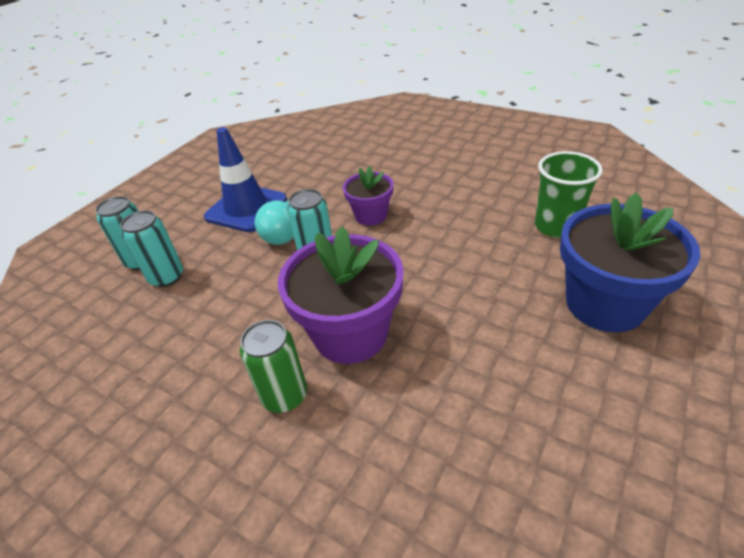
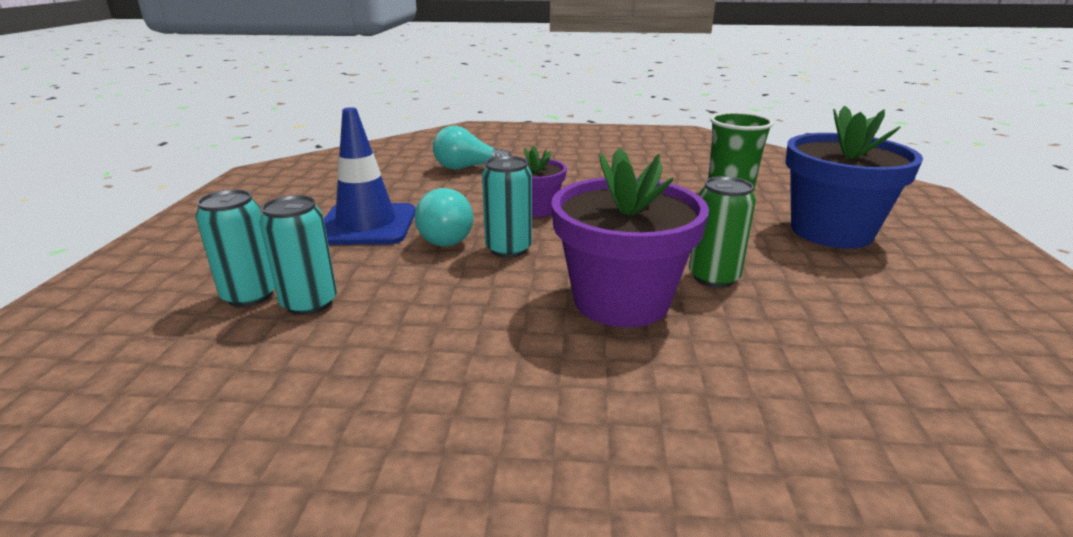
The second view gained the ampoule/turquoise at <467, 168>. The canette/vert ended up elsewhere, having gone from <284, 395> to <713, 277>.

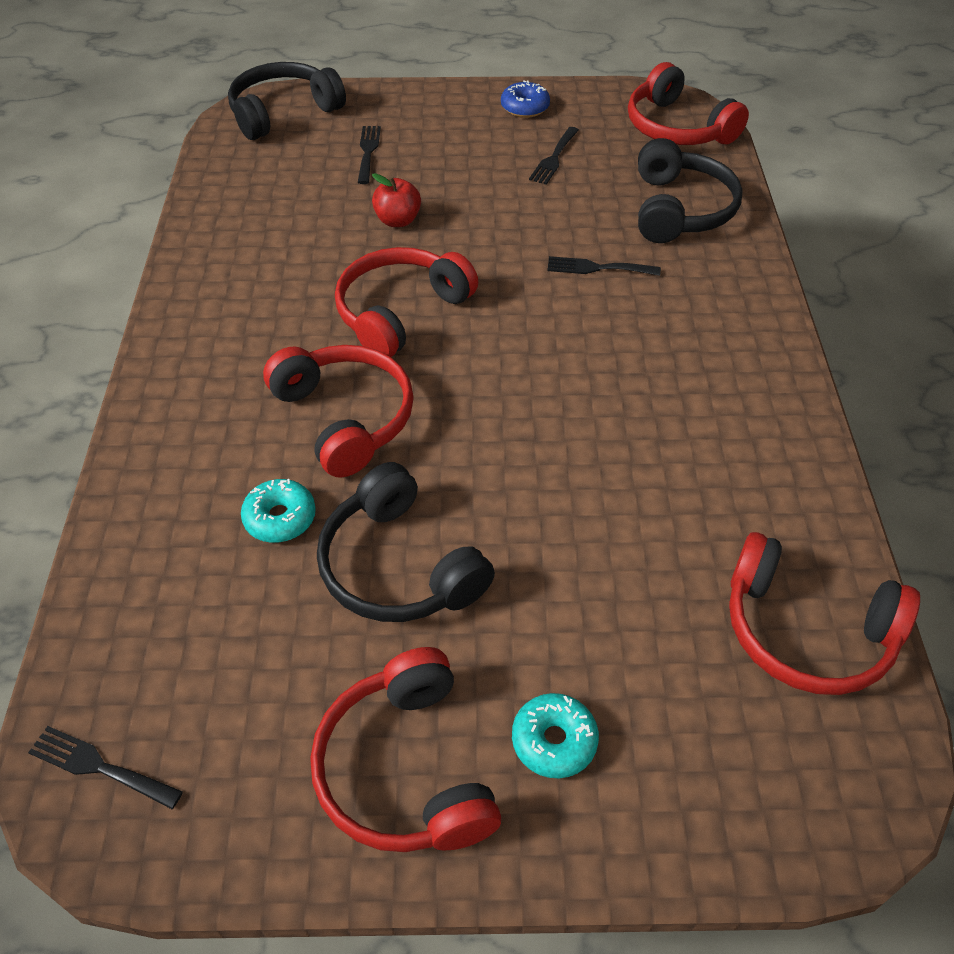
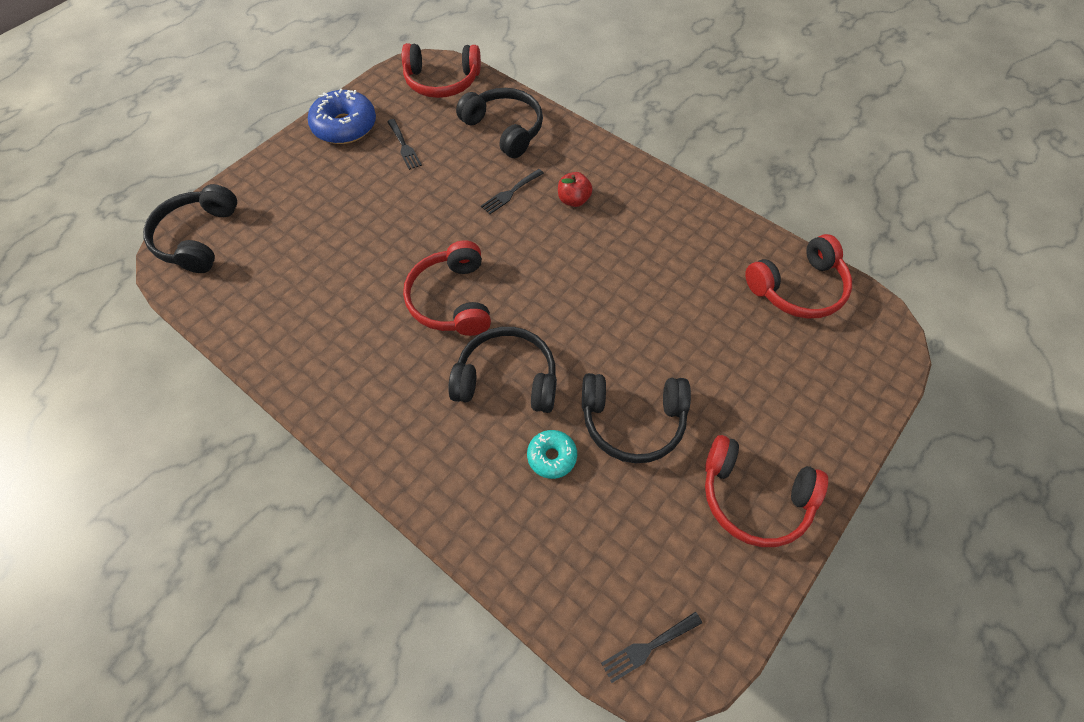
The size of the beignet/bleu at <525, 107> changed by a factor of 1.78. What was the casque audio/rouge at <345, 417> turned into the casque audio/noir at <507, 378>. The pomme/rouge ended up elsewhere, having gone from <398, 220> to <573, 200>. The second view lost the fourchette/noir at <368, 151>. The second view lost the beignet/turquoise at <554, 741>.

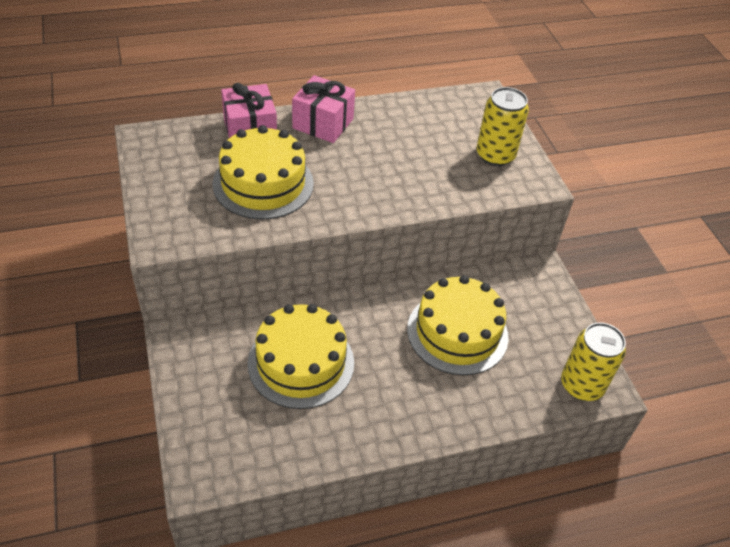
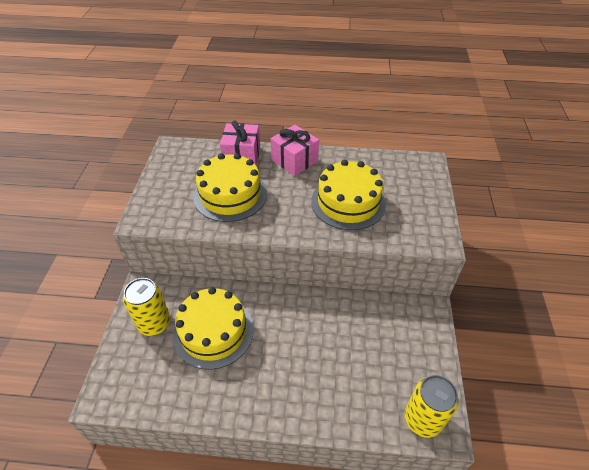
The canette/jaune ended up elsewhere, having gone from <495, 155> to <154, 323>. The gâteau/jaune ended up elsewhere, having gone from <457, 332> to <348, 202>.

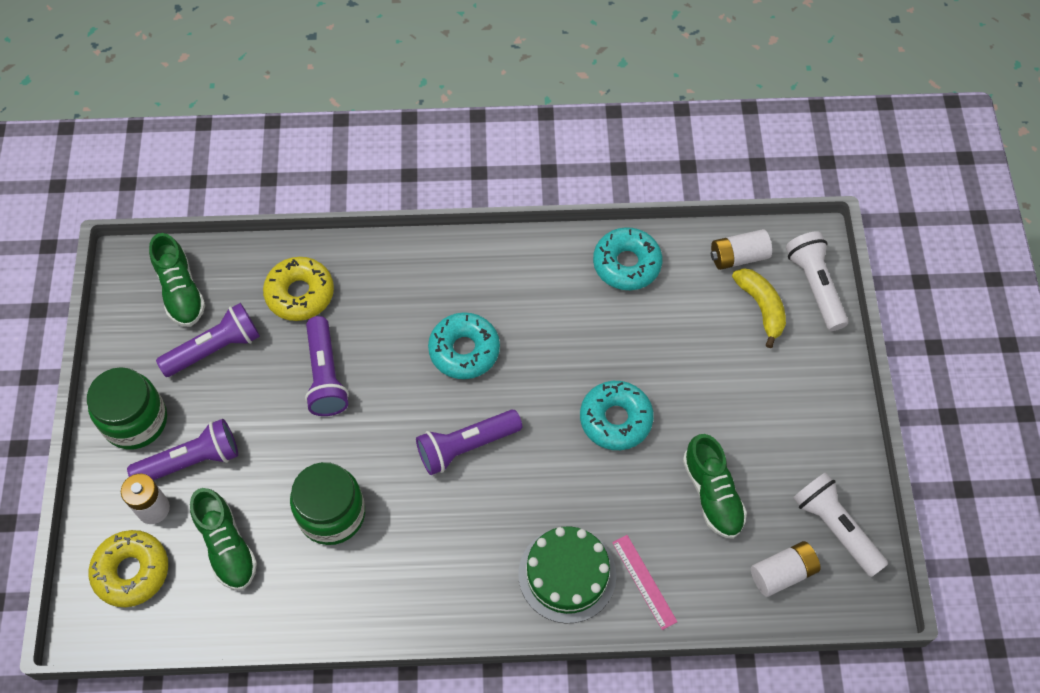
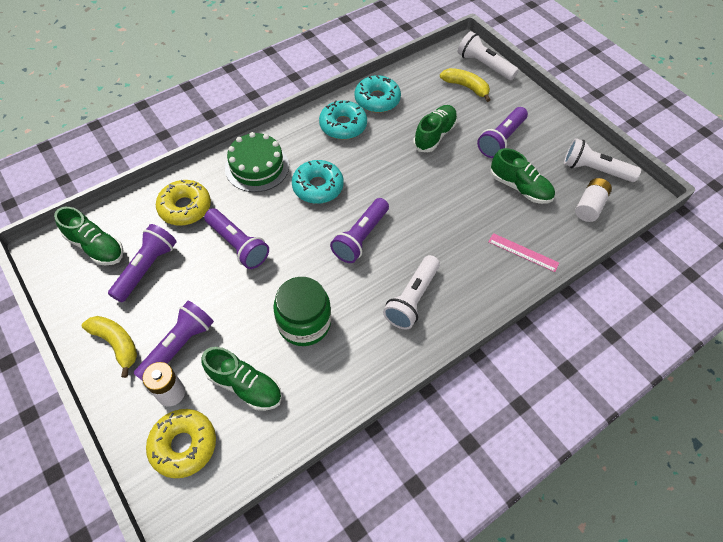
Where the bocal/vert stood at <135, 420>, the banane/jaune came to stand at <116, 343>. The gâteau/vert ended up elsewhere, having gone from <567, 574> to <257, 167>. The beignet/turquoise ended up elsewhere, having gone from <615, 419> to <343, 125>. The second view gained the lampe de poche/blanc at <412, 299>. The second view gained the chaussure/vert at <434, 135>. The second view gained the lampe de poche/violet at <501, 139>. The second view lost the pile/blanc at <738, 257>.

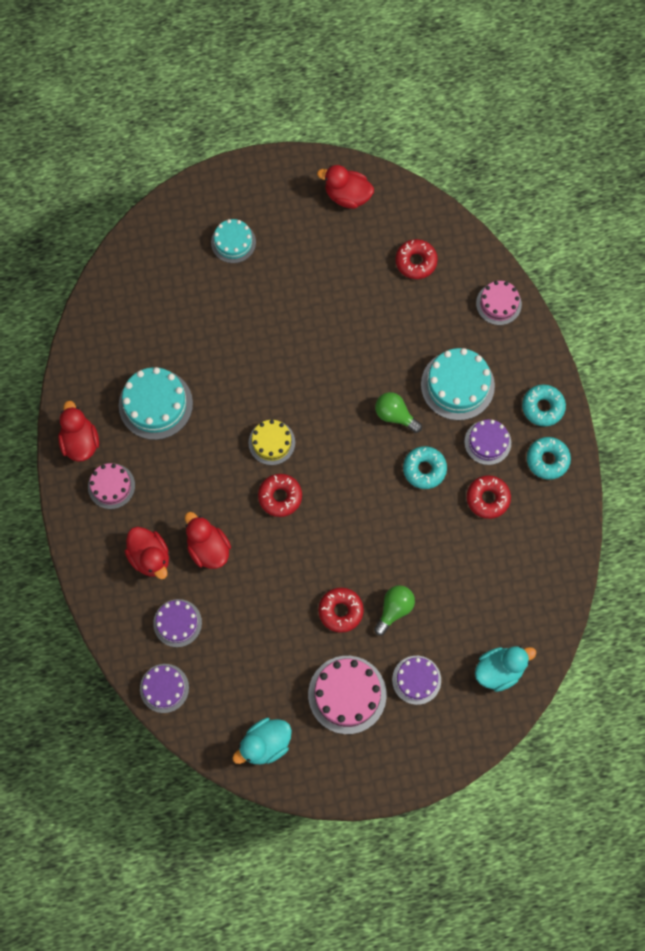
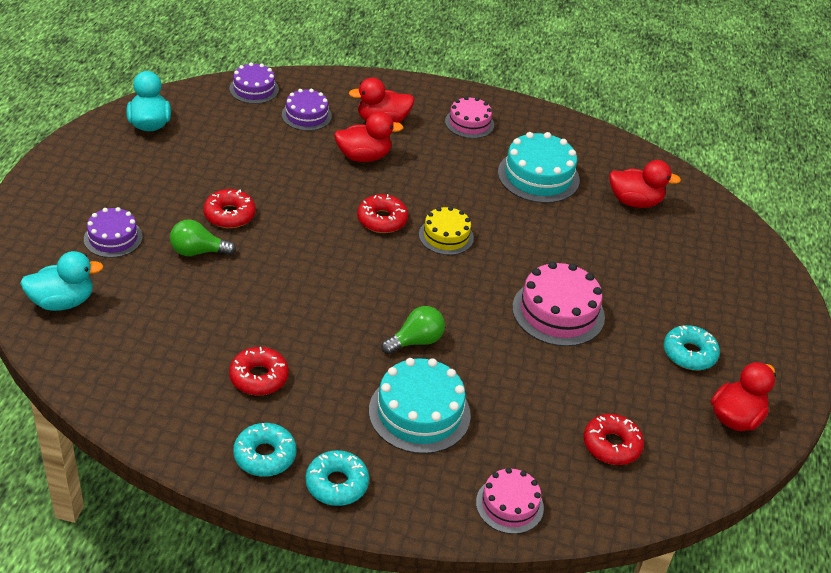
The canard/turquoise at <499, 670> ended up facing another way, 105 degrees counterclockwise from before. The ampoule/vert at <394, 609> ended up facing another way, 120 degrees clockwise from before. The gâteau/rose ended up elsewhere, having gone from <347, 694> to <558, 312>. The canard/rouge ended up elsewhere, having gone from <80, 442> to <634, 202>. The beignet/turquoise ended up elsewhere, having gone from <424, 469> to <689, 354>. The second view lost the gâteau/turquoise at <233, 242>. The second view lost the gâteau/violet at <487, 442>.

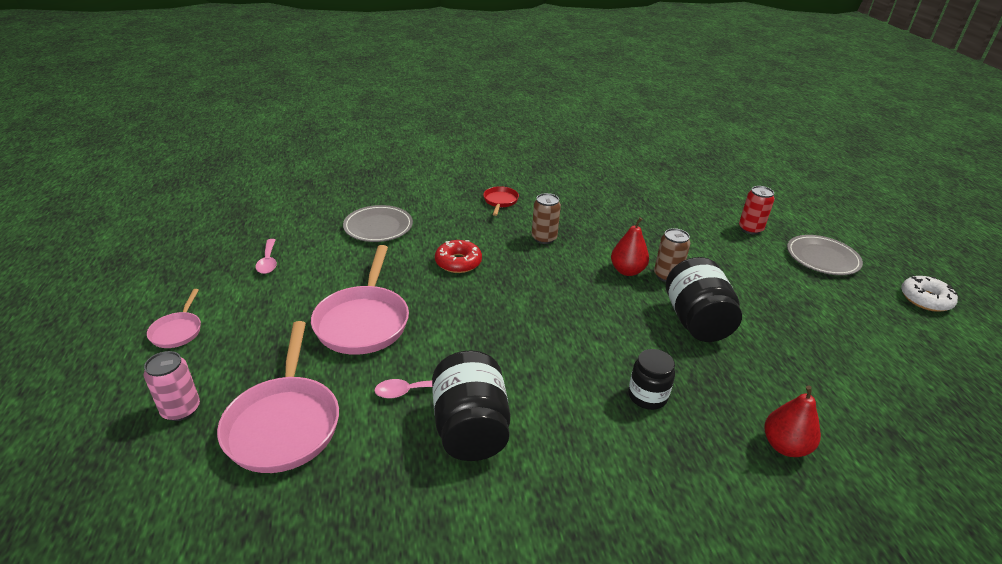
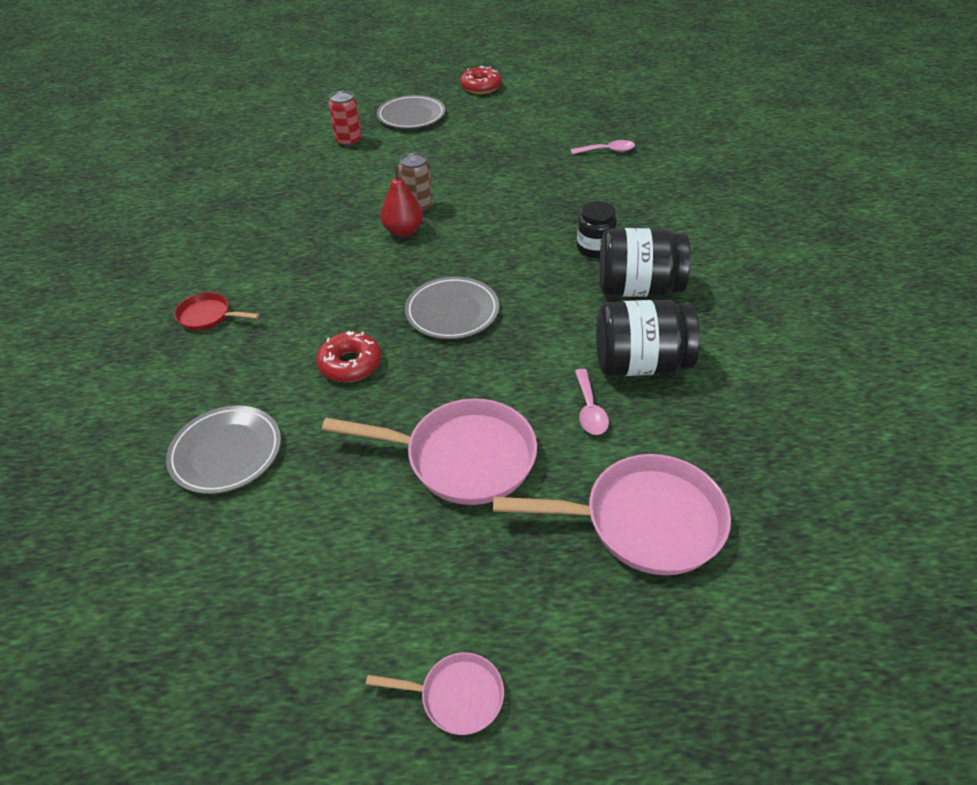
The second view gained the assiette/gris at <452, 311>. What was the beignet/blanc at <925, 299> turned into the beignet/rouge at <481, 87>. The cuillère/rose ended up elsewhere, having gone from <268, 261> to <607, 151>. The bocal/noir ended up elsewhere, having gone from <696, 321> to <638, 289>. The second view lost the canette/rose at <181, 409>. The second view lost the canette/marron at <544, 238>. The second view lost the poire/rouge at <785, 446>.

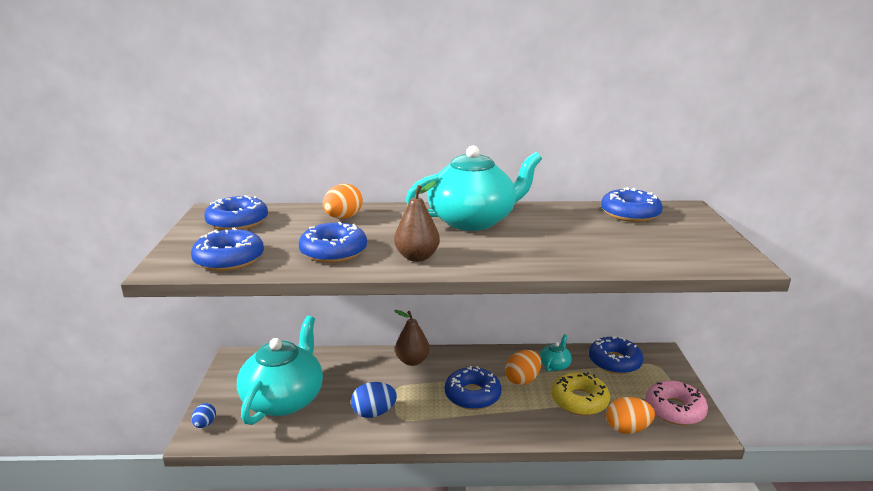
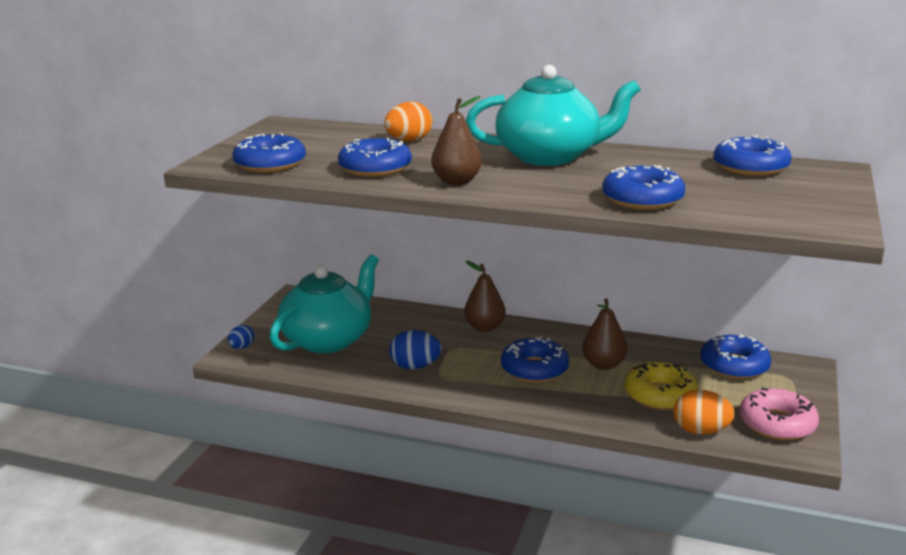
Where the œuf/orange stood at <522, 380>, the poire/marron came to stand at <603, 365>. The beignet/bleu ended up elsewhere, having gone from <237, 222> to <642, 199>. The second view lost the théière/turquoise at <555, 365>.

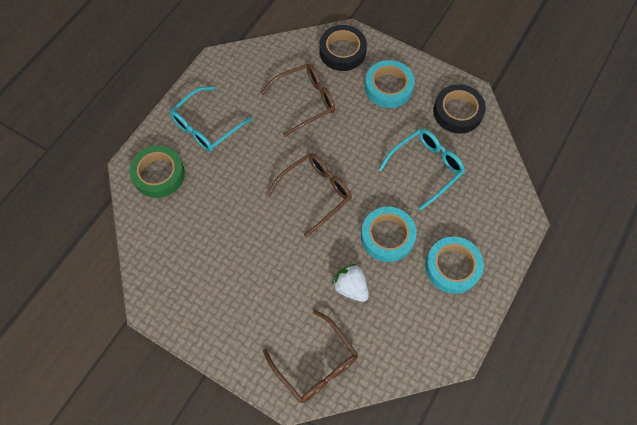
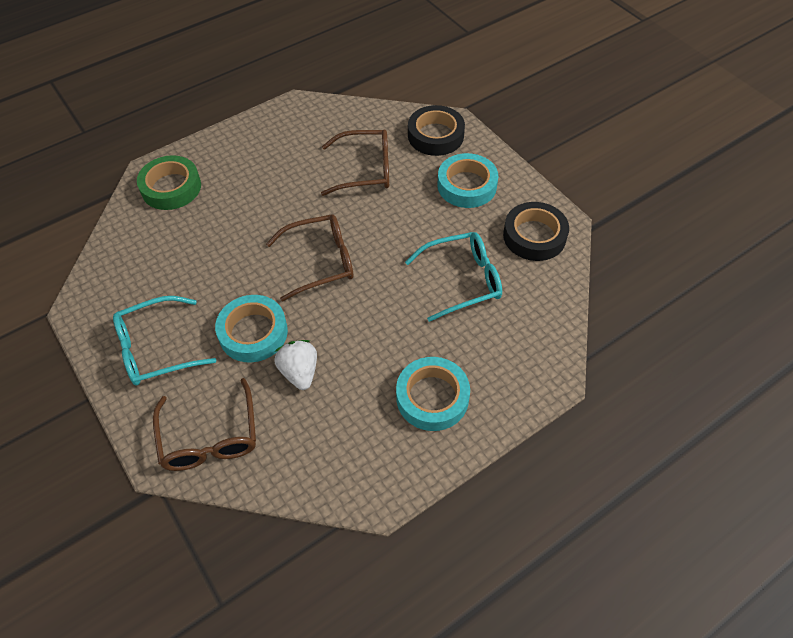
The lunettes/turquoise ended up elsewhere, having gone from <207, 126> to <157, 348>. The ruban adhésif/turquoise ended up elsewhere, having gone from <387, 236> to <253, 332>.

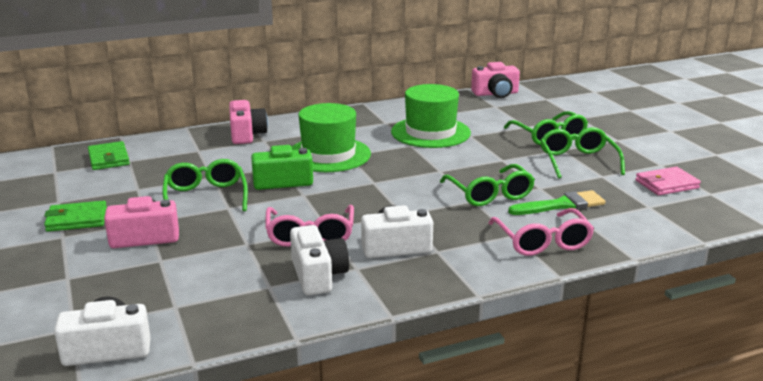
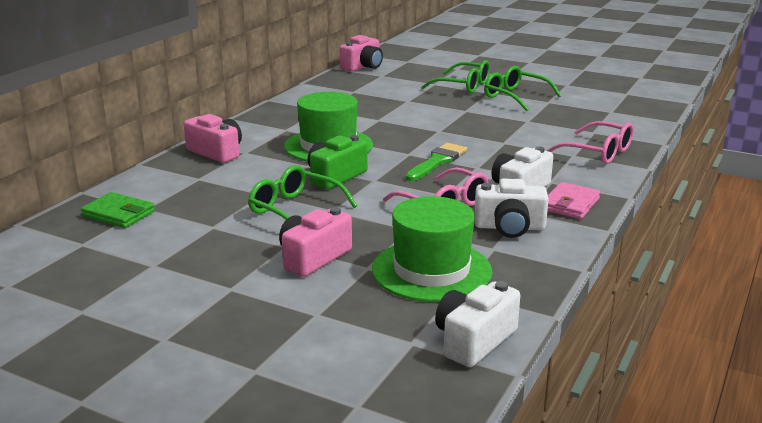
The chapeau/vert ended up elsewhere, having gone from <430, 132> to <431, 270>. The pinceau/vert ended up elsewhere, having gone from <561, 205> to <437, 161>. The appareil photo/blanc at <318, 275> ended up facing another way, 150 degrees clockwise from before. The portefeuille/rose ended up elsewhere, having gone from <666, 184> to <570, 204>. The second view lost the portefeuille/vert at <77, 220>. The second view lost the lunettes/vert at <490, 194>.

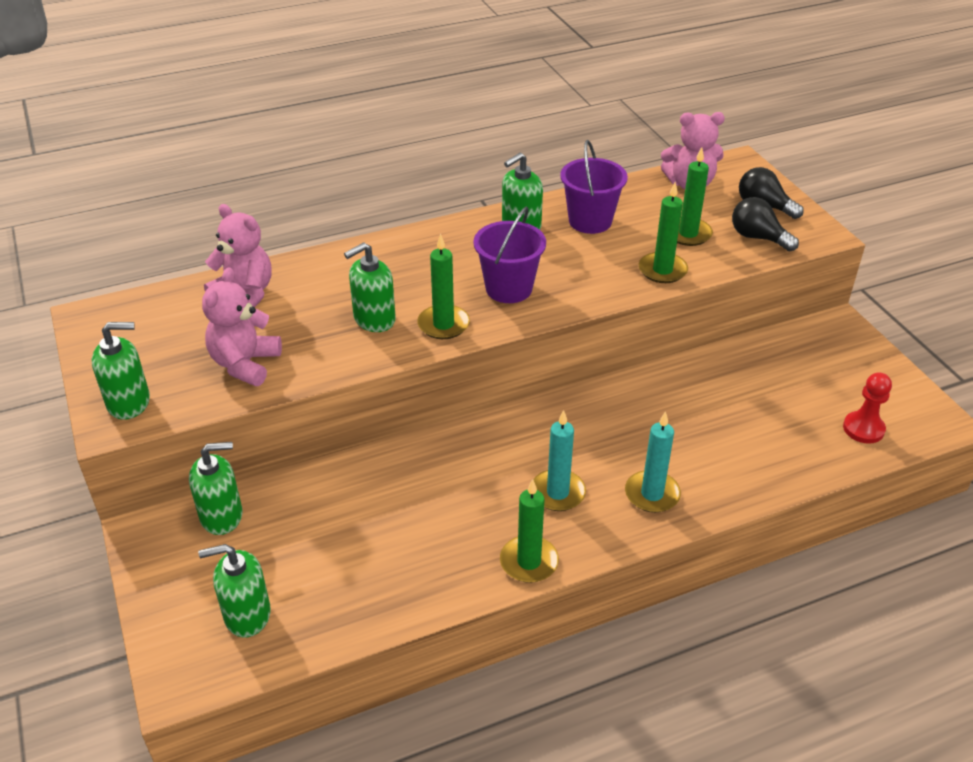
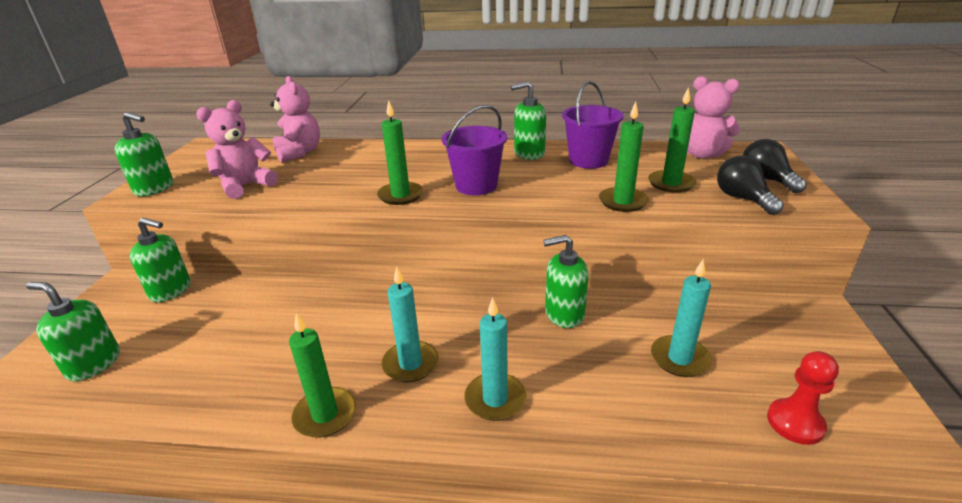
The distributeur de savon/vert ended up elsewhere, having gone from <374, 319> to <564, 314>. The second view gained the bougie/turquoise at <679, 358>.

